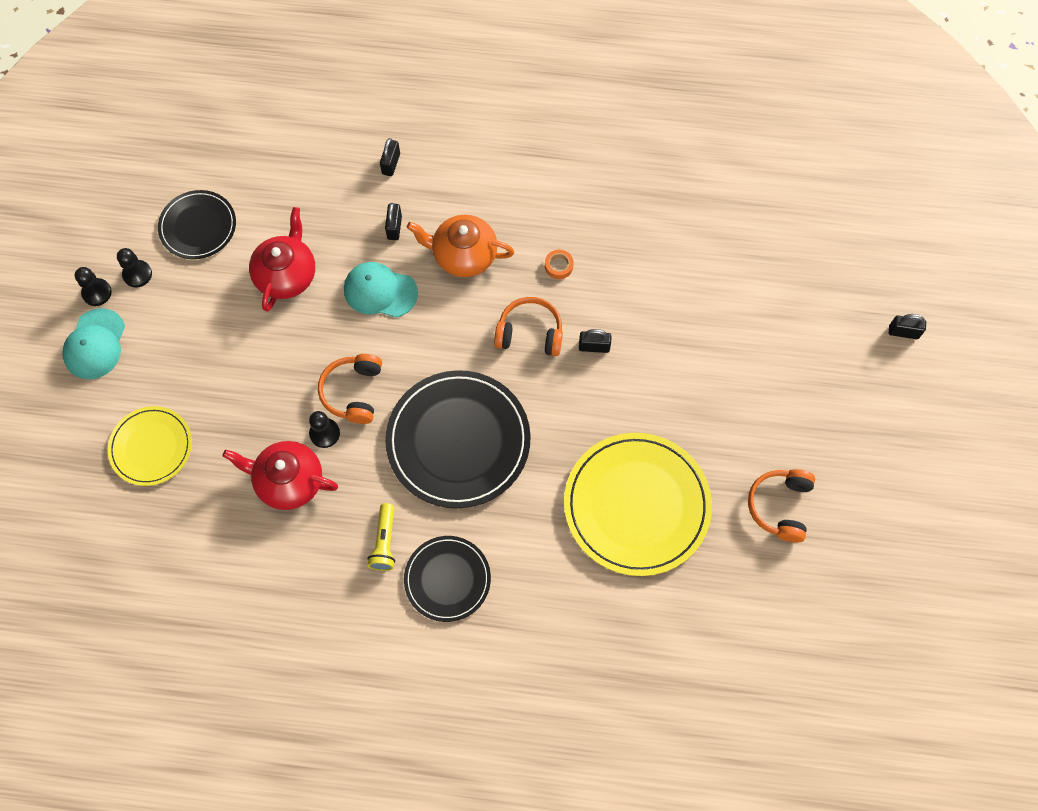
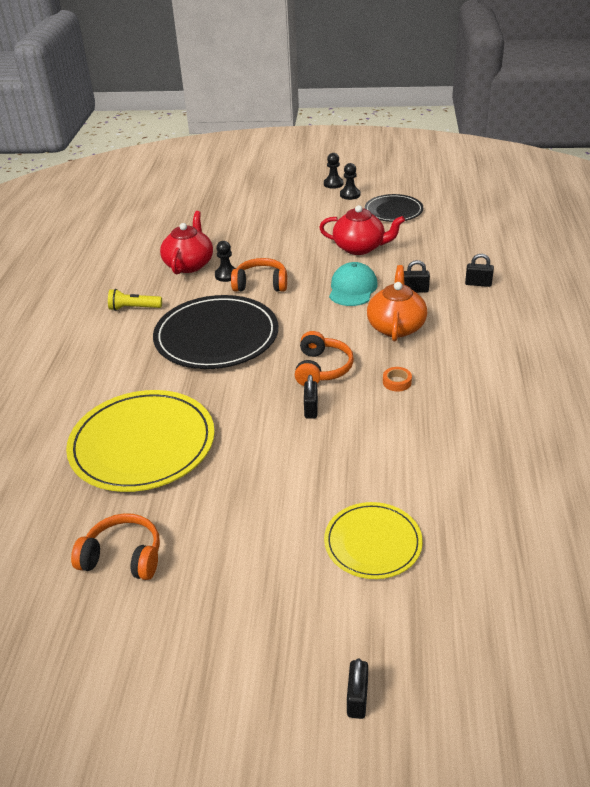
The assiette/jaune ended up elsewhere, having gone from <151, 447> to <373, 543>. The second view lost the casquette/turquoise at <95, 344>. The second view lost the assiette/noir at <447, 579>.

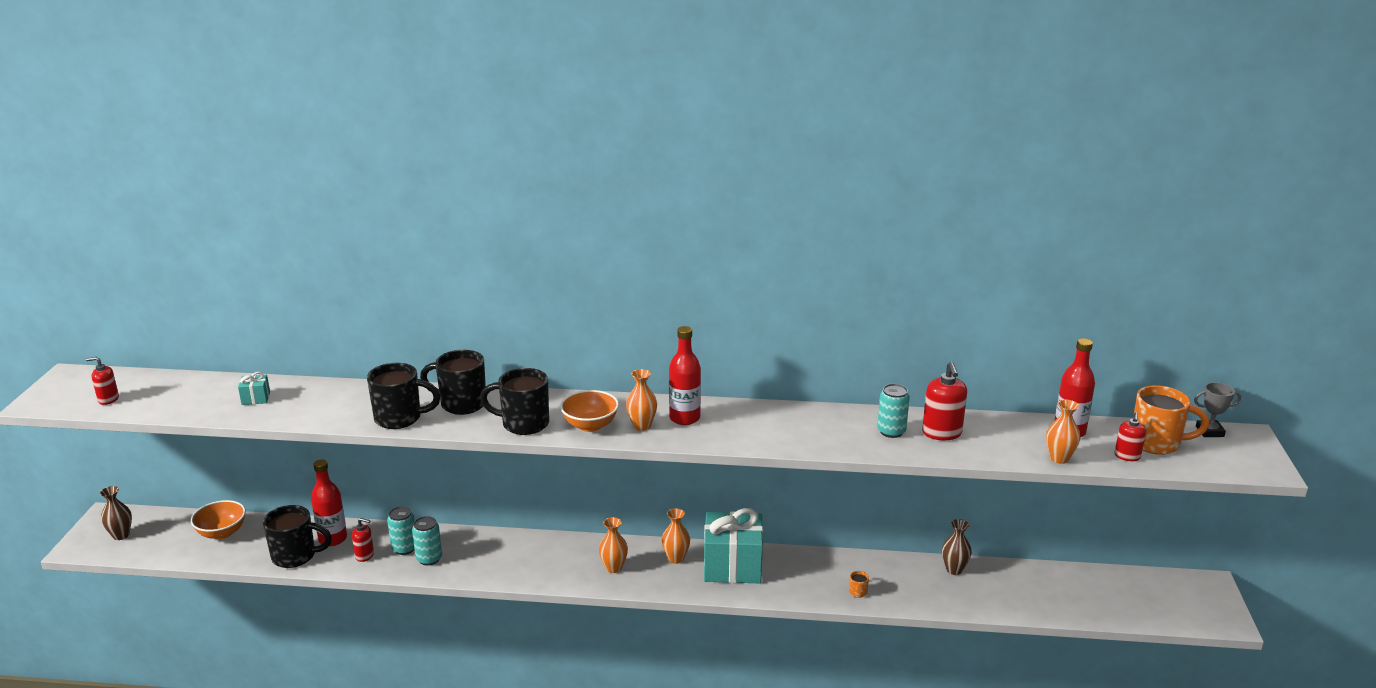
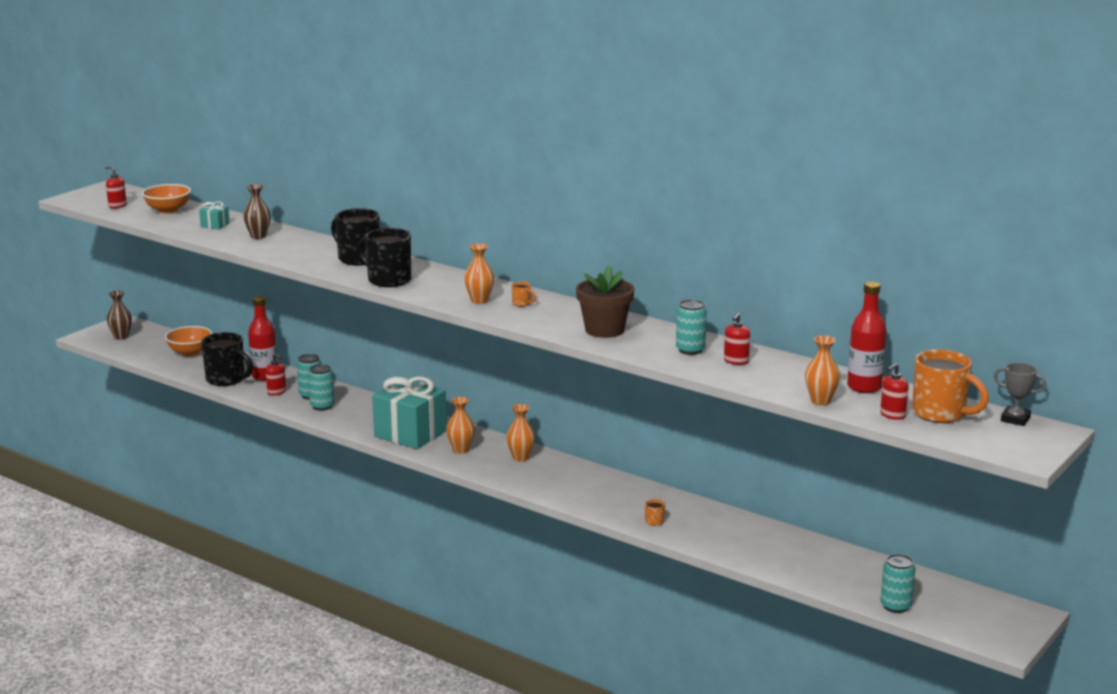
The bol/orange ended up elsewhere, having gone from <590, 425> to <168, 210>. The vase/marron ended up elsewhere, having gone from <954, 569> to <258, 236>. The cadeau/turquoise ended up elsewhere, having gone from <732, 566> to <410, 434>. Where the bouteille/rouge stood at <684, 418>, the tasse/orange came to stand at <522, 304>. The second view gained the pot de fleurs/marron at <604, 330>. The size of the distributeur de savon/rouge at <942, 433> changed by a factor of 0.61. The second view gained the canette/turquoise at <895, 606>. The second view lost the tasse/noir at <400, 418>.

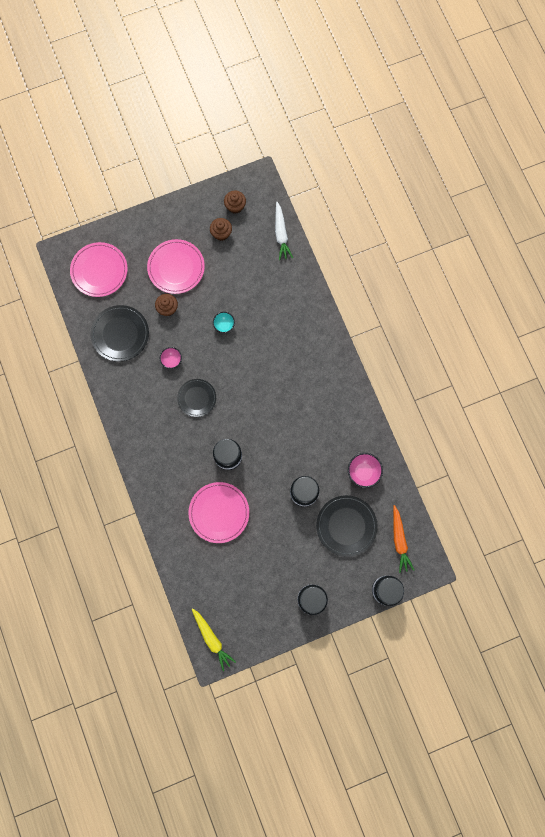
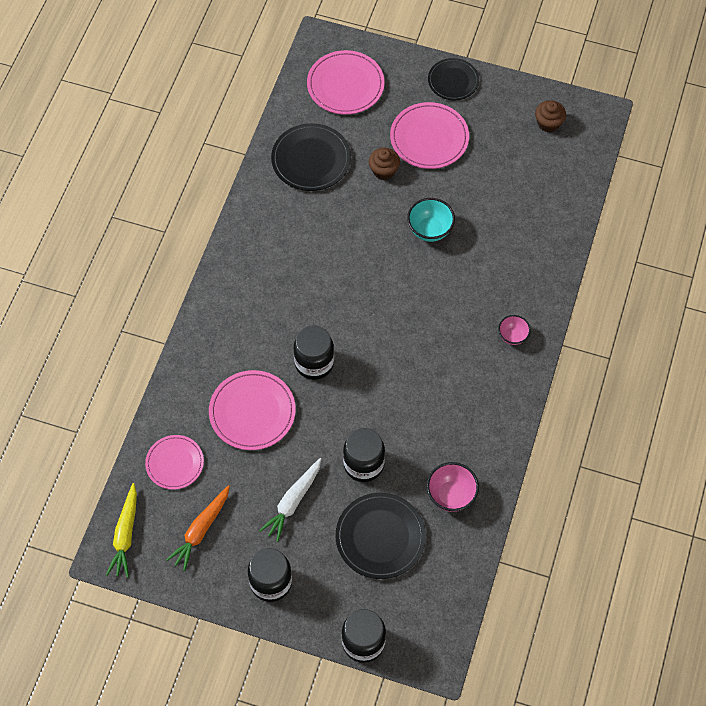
The second view gained the assiette/rose at <175, 463>. The carotte/orange ended up elsewhere, having gone from <399, 540> to <201, 530>. The carotte/blanc ended up elsewhere, having gone from <281, 234> to <293, 502>. The size of the bol/turquoise at <224, 325> changed by a factor of 1.53. The assiette/noir ended up elsewhere, having gone from <197, 398> to <453, 81>. The bol/rose ended up elsewhere, having gone from <172, 360> to <512, 336>. The second view lost the muffin/marron at <221, 233>.

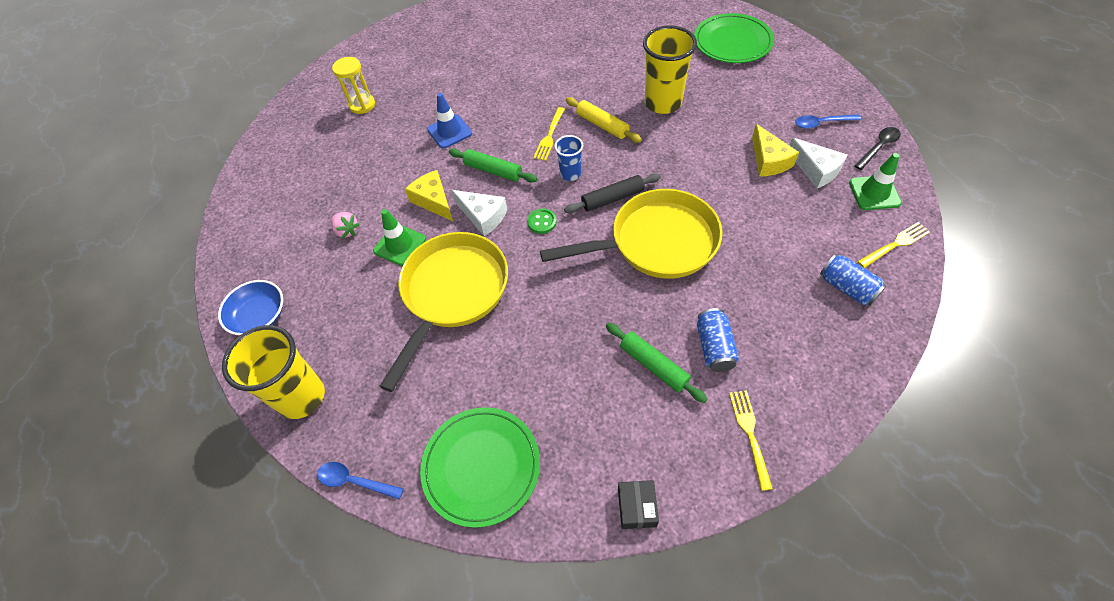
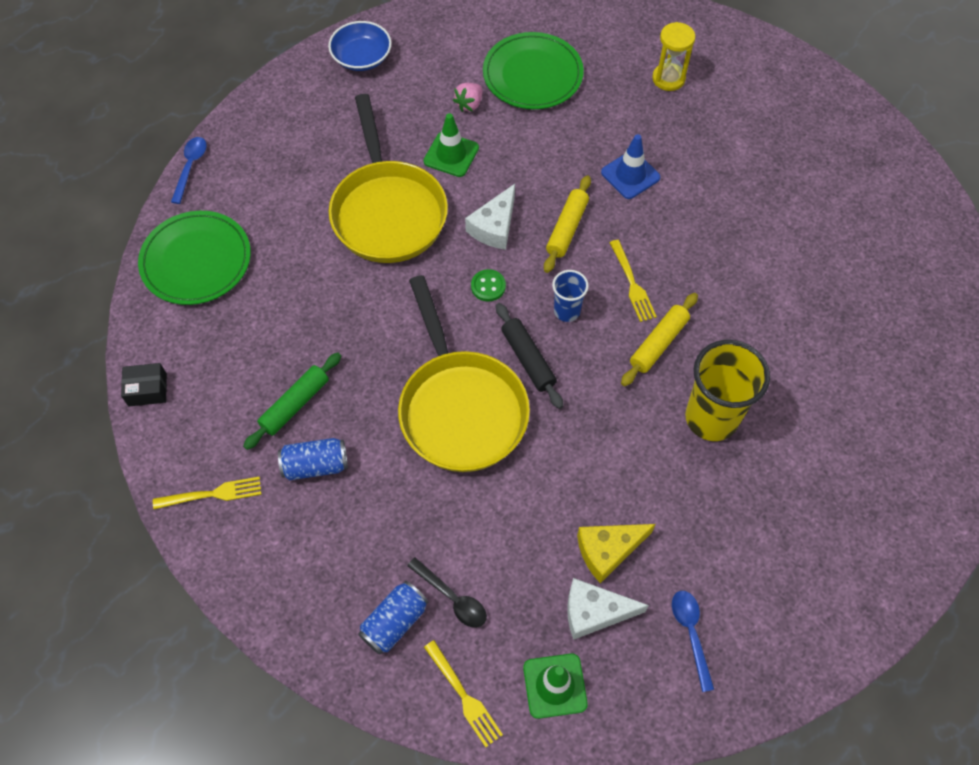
The poêle/jaune at <452, 293> ended up facing another way, 60 degrees clockwise from before. The cuillère/noir ended up elsewhere, having gone from <878, 147> to <452, 598>. The assiette/vert ended up elsewhere, having gone from <732, 42> to <532, 74>. What was the rouleau à pâtisserie/vert at <493, 171> turned into the rouleau à pâtisserie/jaune at <567, 228>. The fromage/blanc at <816, 170> ended up facing another way, 45 degrees clockwise from before. The fourchette/jaune at <549, 136> ended up facing another way, 120 degrees counterclockwise from before. The second view lost the gobelet/jaune at <301, 397>. The second view lost the fromage/jaune at <433, 201>.

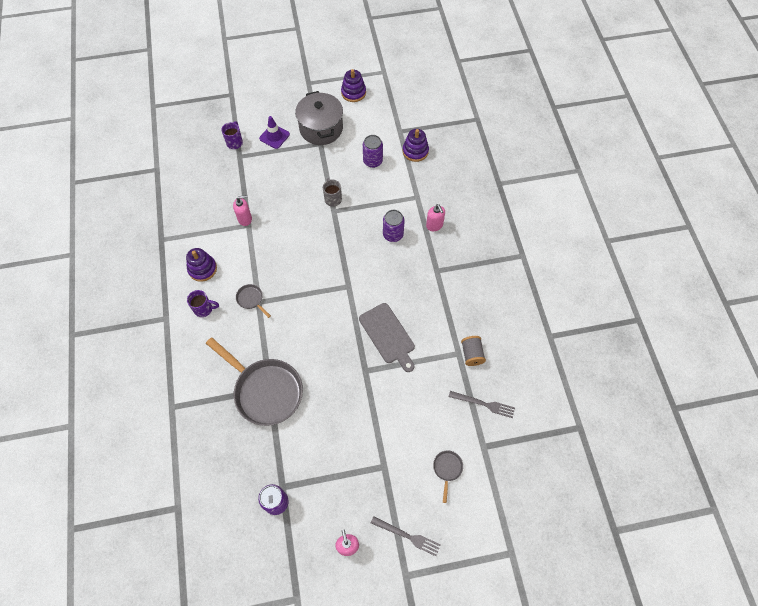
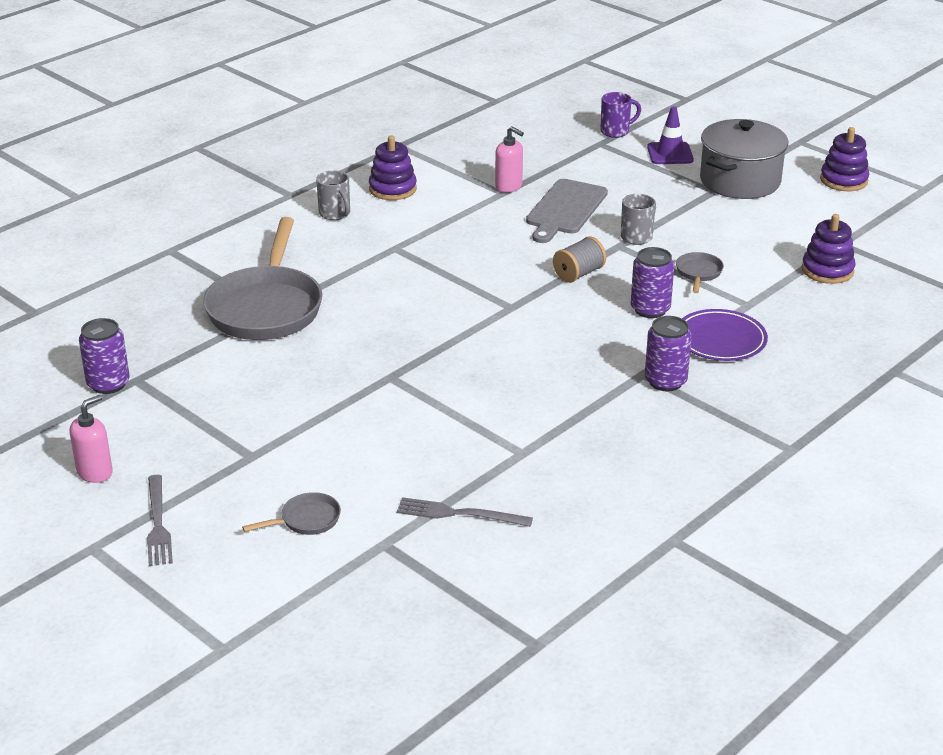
What was the tasse/violet at <204, 309> turned into the tasse/gris at <335, 214>. The fourchette/gris at <483, 404> ended up facing another way, 120 degrees clockwise from before. The planche à découper/gris ended up elsewhere, having gone from <388, 335> to <565, 209>. The bobine/gris ended up elsewhere, having gone from <472, 354> to <578, 274>. The canette/violet ended up elsewhere, having gone from <372, 161> to <665, 381>. The poêle/gris ended up elsewhere, having gone from <251, 299> to <698, 273>. Where the distributeur de savon/rose stood at <434, 225>, the assiette/violet came to stand at <720, 340>.

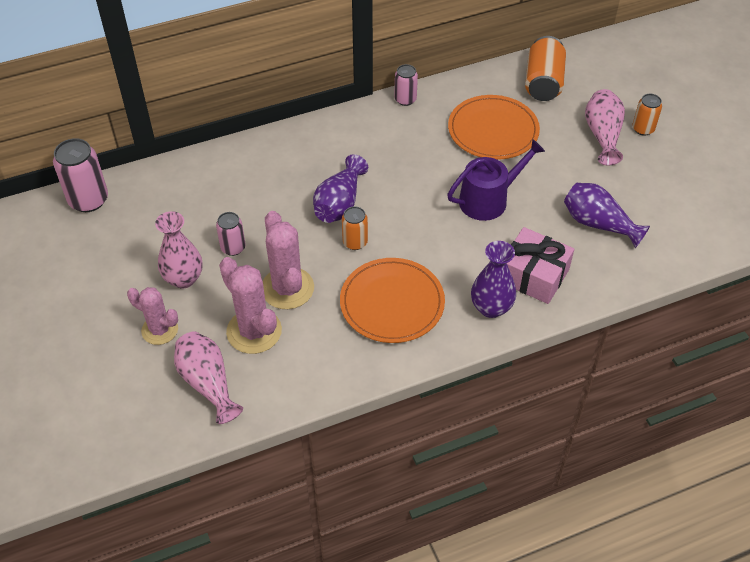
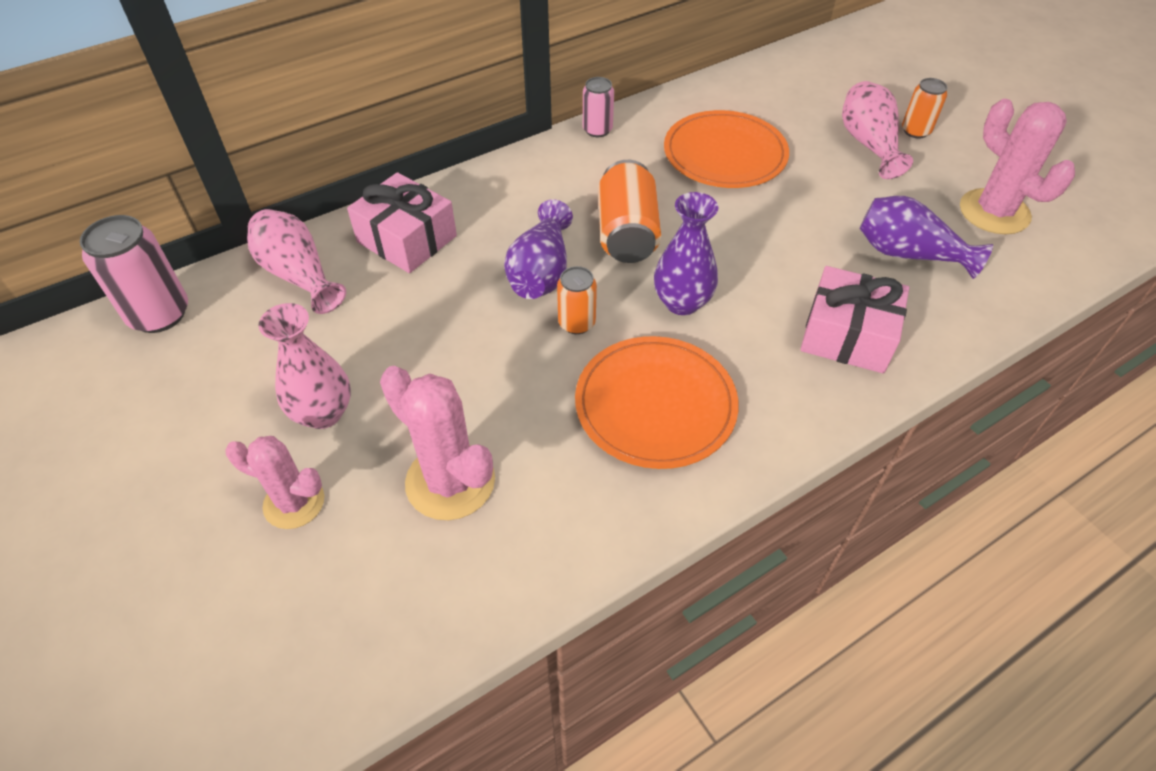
The vase/rose ended up elsewhere, having gone from <208, 383> to <299, 275>. The second view gained the cadeau/rose at <407, 239>. The canette/orange ended up elsewhere, having gone from <543, 82> to <627, 233>. The vase/violet ended up elsewhere, having gone from <491, 308> to <682, 302>. The cactus/rose ended up elsewhere, having gone from <287, 288> to <994, 212>. The second view lost the canette/rose at <233, 248>. The second view lost the arrosoir/violet at <489, 200>.

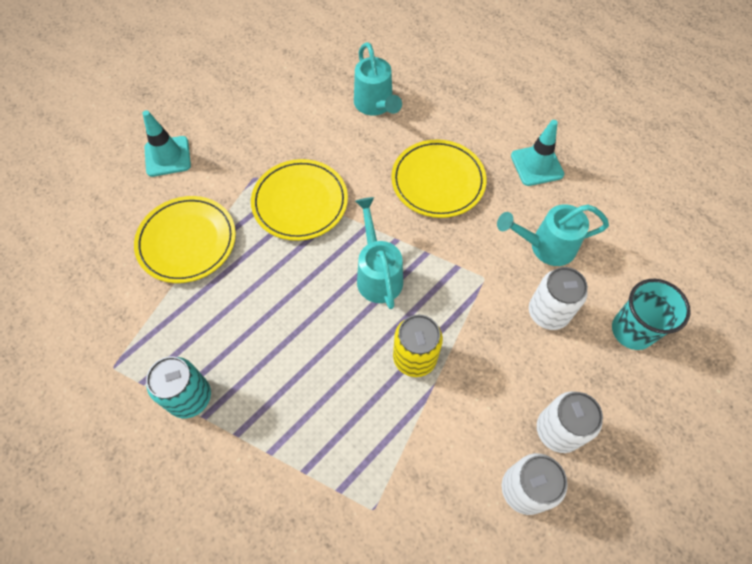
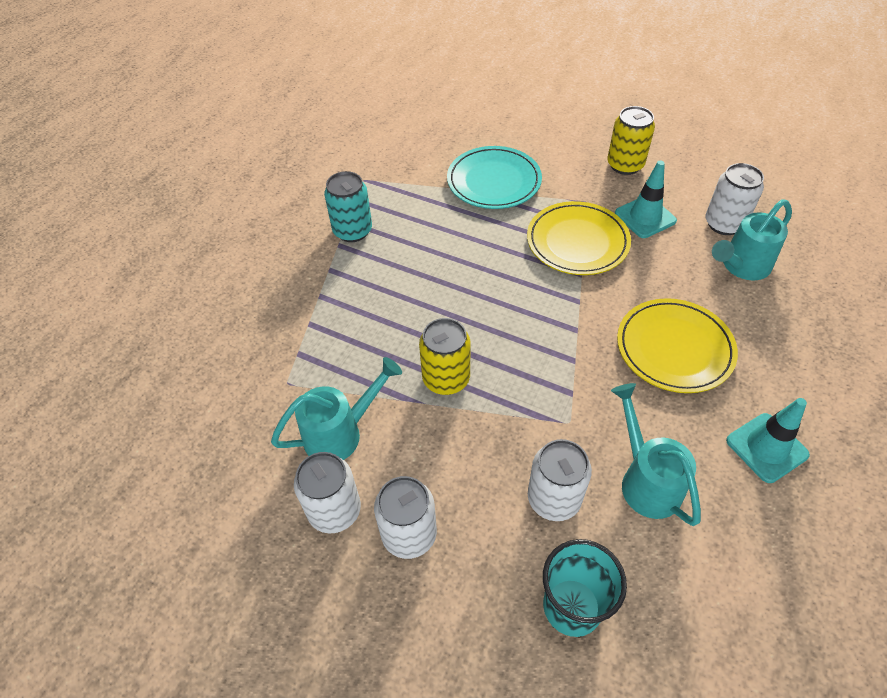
The arrosoir/turquoise ended up elsewhere, having gone from <378, 274> to <340, 433>. What was the assiette/jaune at <187, 241> turned into the assiette/turquoise at <494, 181>. The second view gained the canette/jaune at <625, 165>. The cône de chantier/turquoise ended up elsewhere, having gone from <167, 156> to <645, 217>. The second view gained the canette/blanc at <724, 224>.

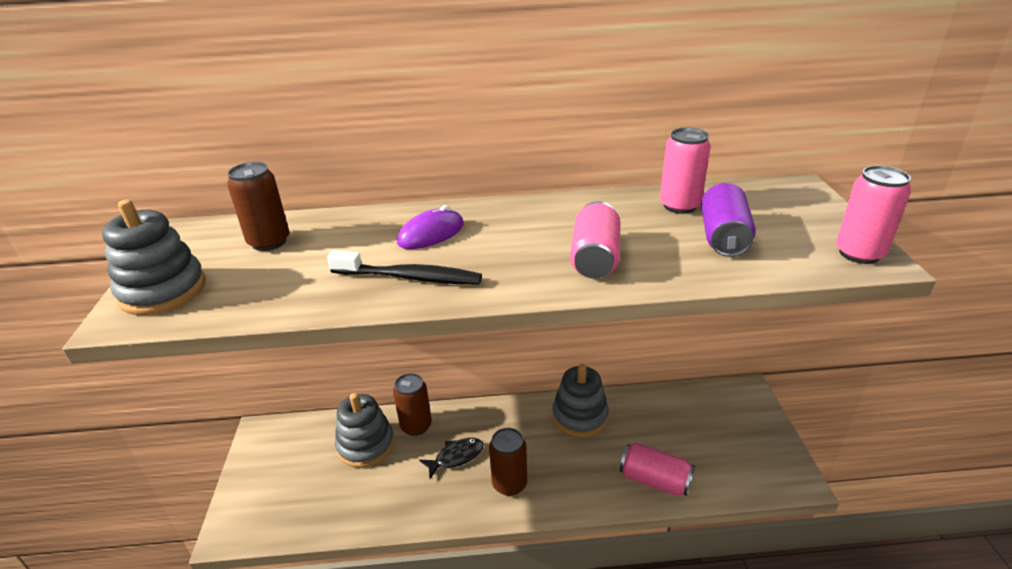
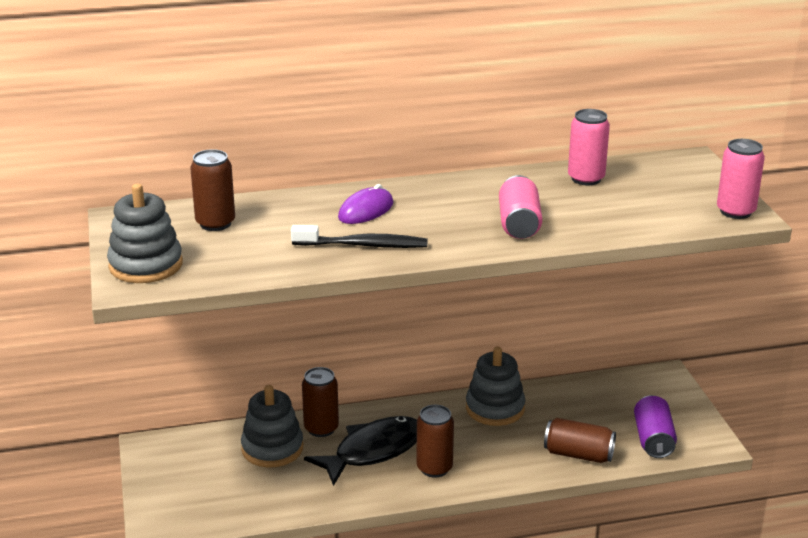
The size of the poisson/noir at <456, 457> changed by a factor of 1.84. What was the canette/rose at <654, 480> turned into the canette/marron at <578, 454>. The canette/violet ended up elsewhere, having gone from <723, 237> to <653, 439>.

